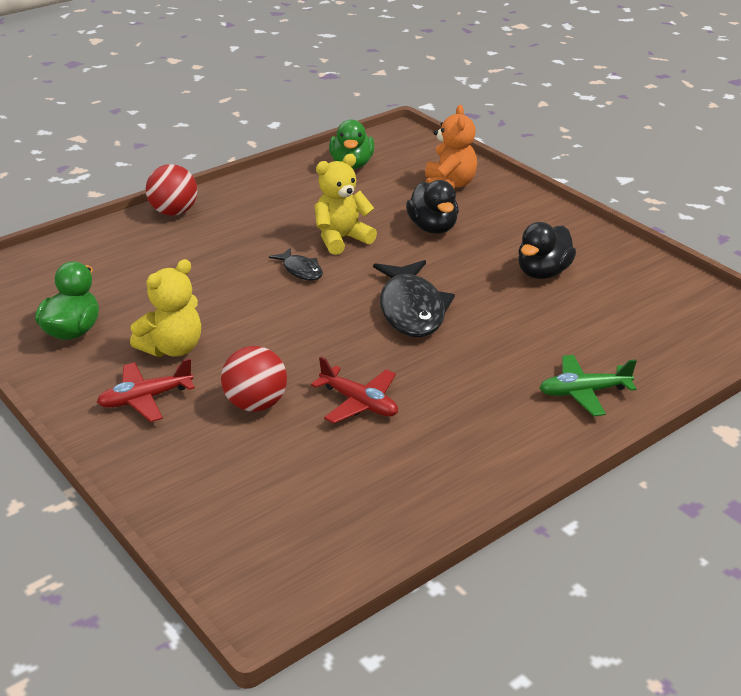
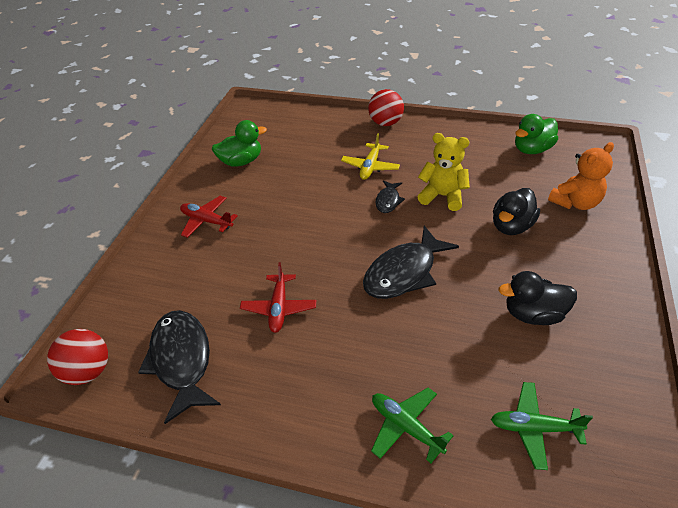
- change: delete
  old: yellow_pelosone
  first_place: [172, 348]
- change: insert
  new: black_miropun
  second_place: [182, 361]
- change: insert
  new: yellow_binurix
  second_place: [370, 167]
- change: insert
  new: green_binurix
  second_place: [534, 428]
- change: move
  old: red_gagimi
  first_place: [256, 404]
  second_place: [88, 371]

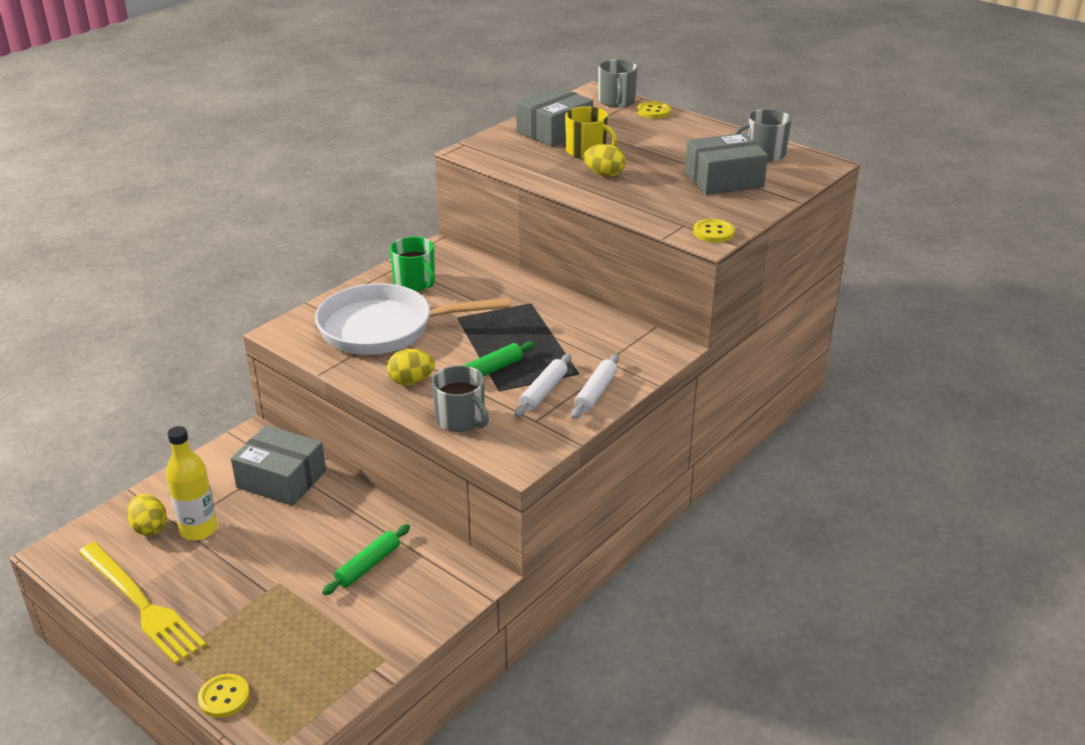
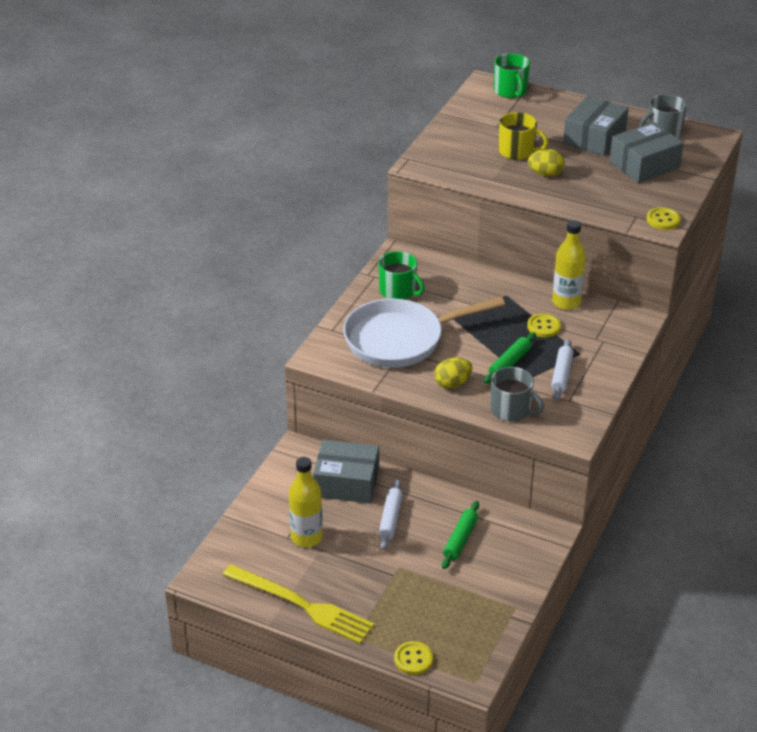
- change: delete
  old: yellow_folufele
  first_place: [149, 528]
- change: insert
  new: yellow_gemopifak
  second_place: [566, 302]
- change: move
  old: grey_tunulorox
  first_place: [554, 131]
  second_place: [594, 138]
- change: move
  old: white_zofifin
  first_place: [595, 393]
  second_place: [390, 519]
- change: move
  old: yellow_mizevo
  first_place: [653, 111]
  second_place: [543, 327]
- change: recolor
  old: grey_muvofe
  new: green_muvofe
  first_place: [616, 101]
  second_place: [510, 91]

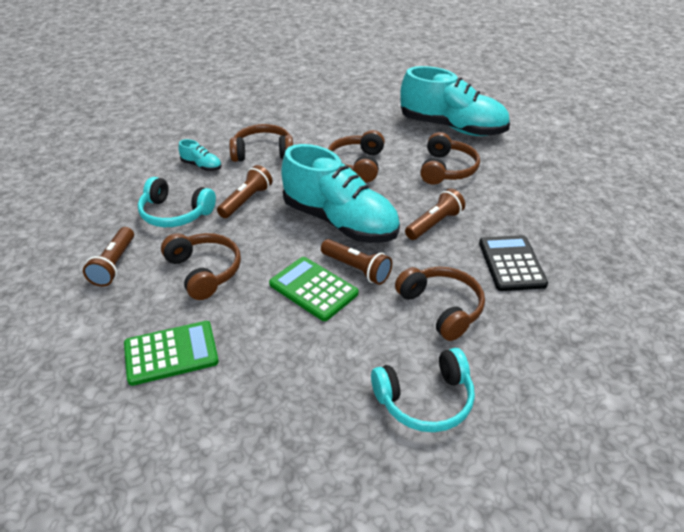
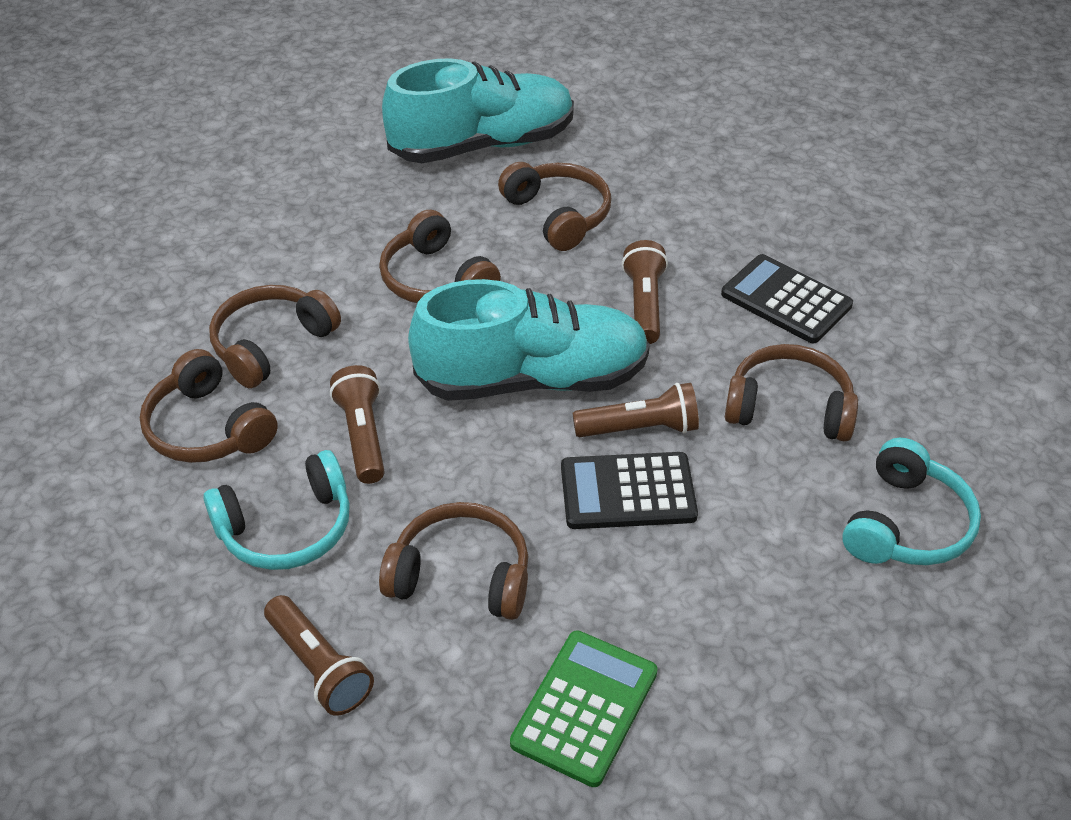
- change: replace
  old: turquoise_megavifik
  new: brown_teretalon
  first_place: [201, 166]
  second_place: [208, 428]
- change: recolor
  old: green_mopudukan
  new: black_mopudukan
  first_place: [313, 289]
  second_place: [628, 492]

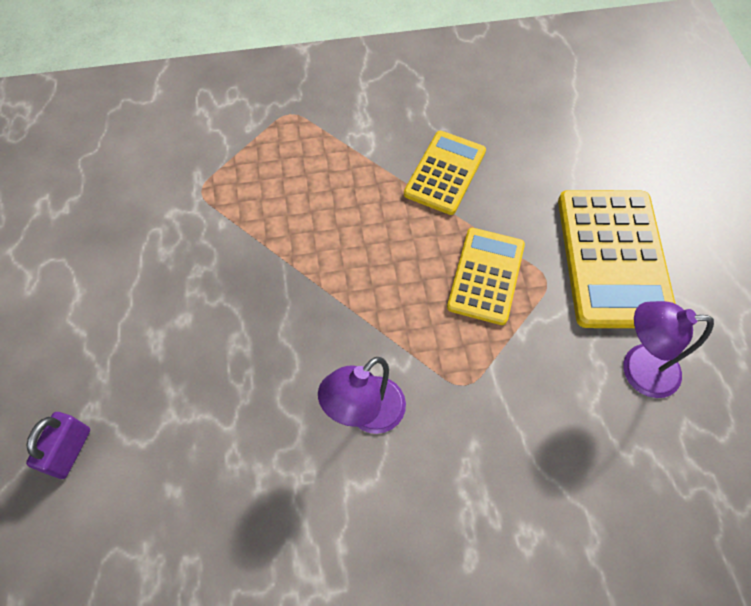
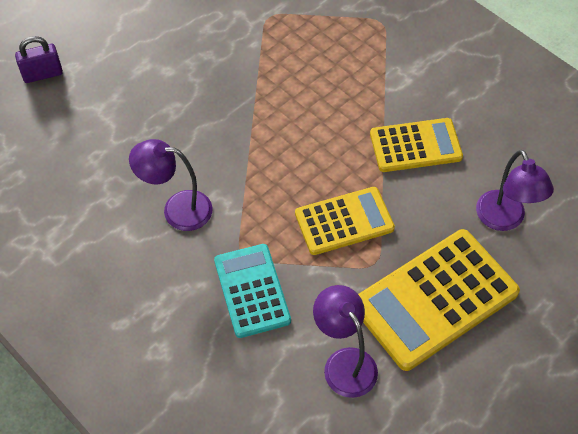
- change: insert
  new: turquoise_mopudukan
  second_place: [252, 290]
- change: insert
  new: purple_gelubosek
  second_place: [504, 220]

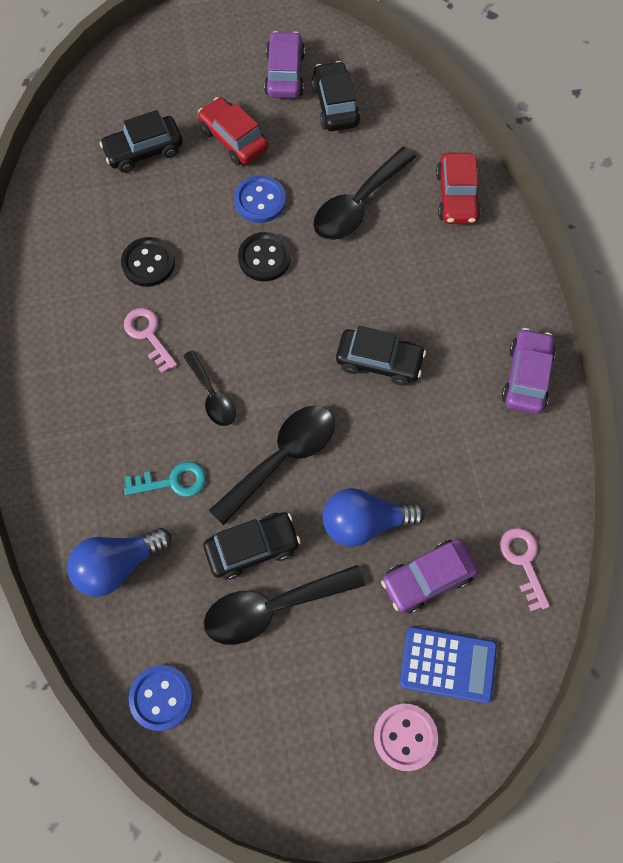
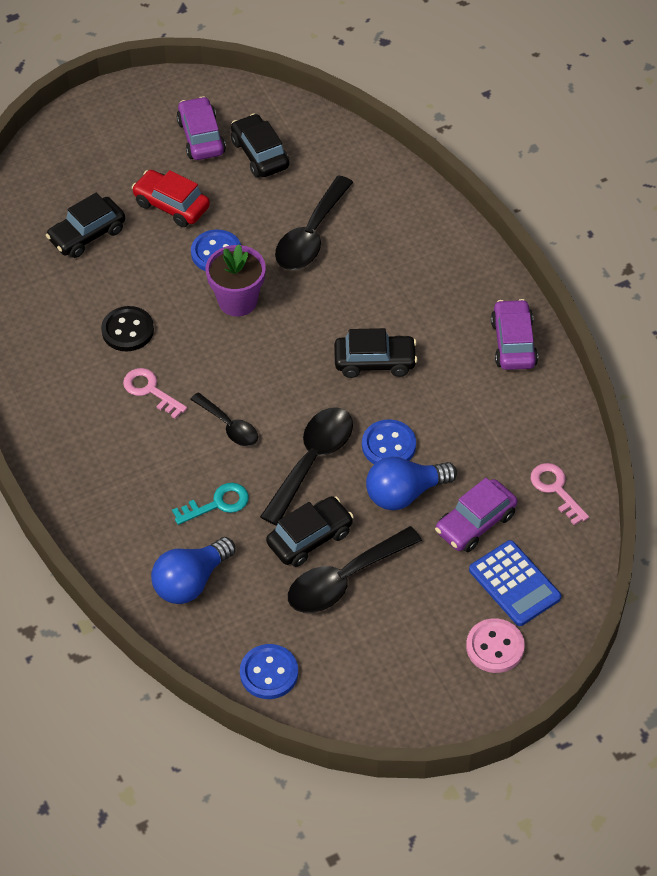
- change: delete
  old: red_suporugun
  first_place: [456, 196]
- change: insert
  new: blue_mizevo
  second_place: [388, 445]
- change: replace
  old: black_mizevo
  new: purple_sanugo
  first_place: [264, 258]
  second_place: [237, 301]
- change: rotate
  old: blue_mopudukan
  first_place: [448, 664]
  second_place: [514, 584]
  degrees: 60

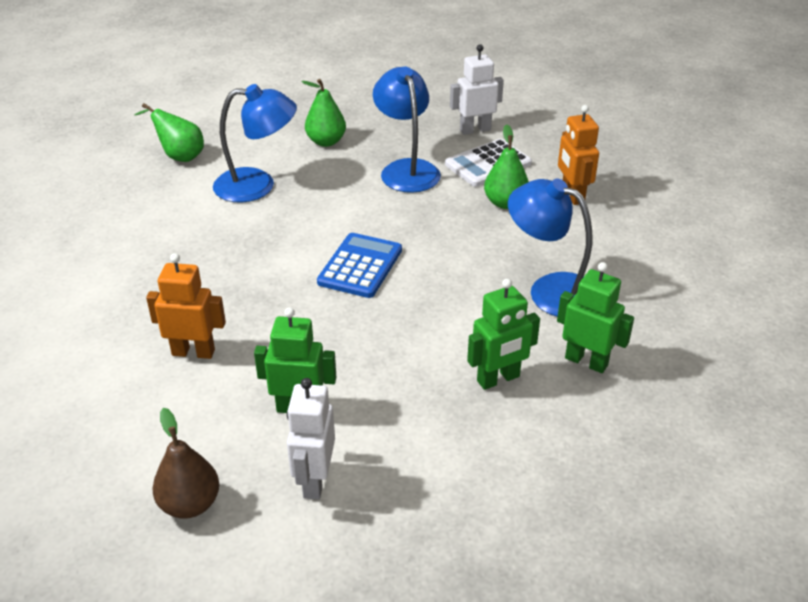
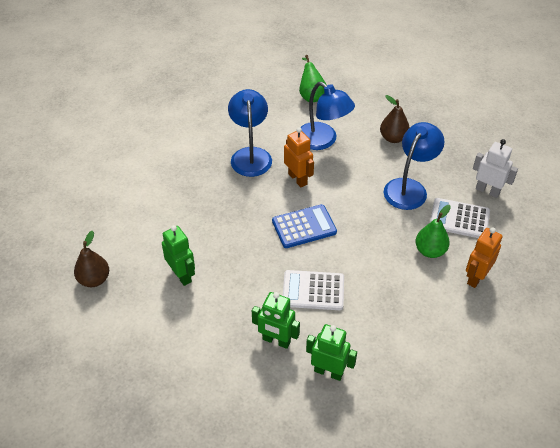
- change: delete
  old: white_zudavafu
  first_place: [314, 480]
- change: insert
  new: white_mopudukan
  second_place: [313, 291]
- change: move
  old: orange_zudavafu
  first_place: [193, 352]
  second_place: [298, 179]
- change: move
  old: blue_gelubosek
  first_place: [551, 290]
  second_place: [250, 155]
- change: recolor
  old: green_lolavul
  new: brown_lolavul
  first_place: [326, 142]
  second_place: [393, 138]
- change: rotate
  old: green_zudavafu
  first_place: [586, 361]
  second_place: [328, 372]
  degrees: -60

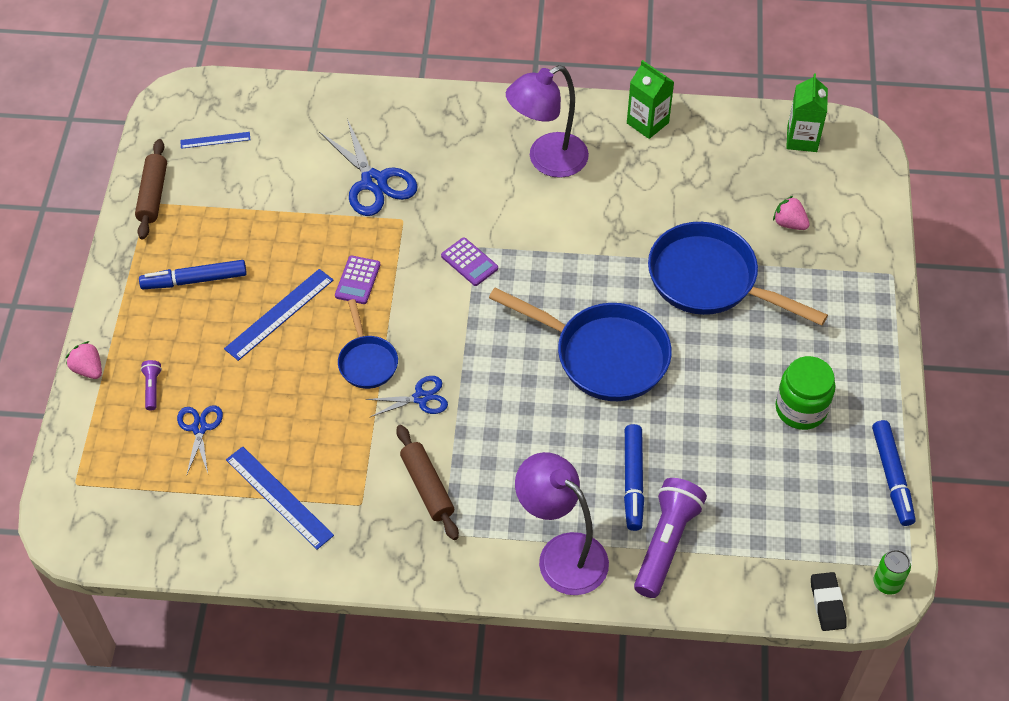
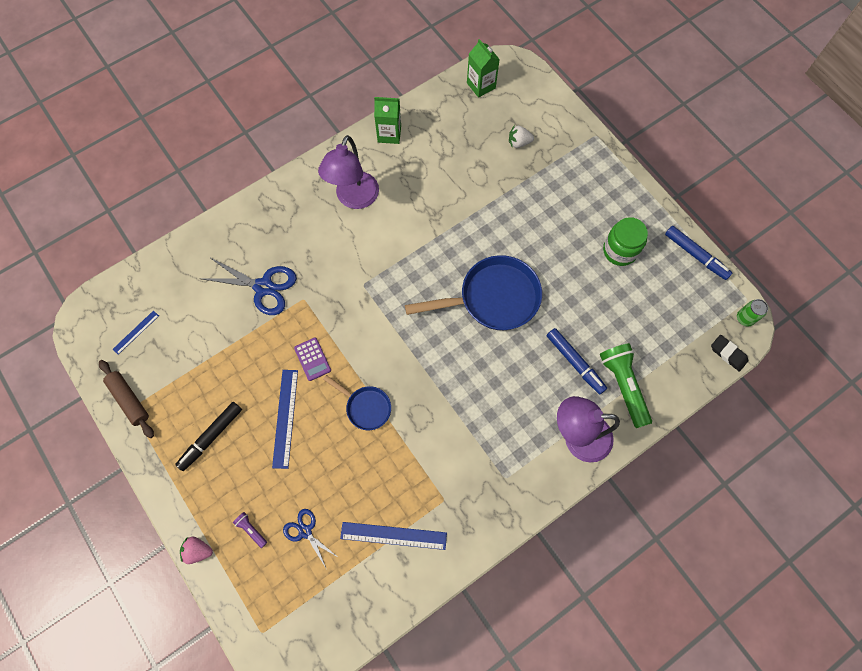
- change: delete
  old: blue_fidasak
  first_place: [421, 398]
- change: delete
  old: brown_zofifin
  first_place: [427, 487]
- change: delete
  old: purple_mopudukan
  first_place: [469, 262]
- change: delete
  old: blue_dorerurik
  first_place: [710, 280]
- change: recolor
  old: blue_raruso
  new: black_raruso
  first_place: [194, 280]
  second_place: [211, 437]
- change: recolor
  old: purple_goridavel
  new: green_goridavel
  first_place: [666, 543]
  second_place: [623, 386]
- change: recolor
  old: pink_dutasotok
  new: white_dutasotok
  first_place: [789, 223]
  second_place: [519, 142]

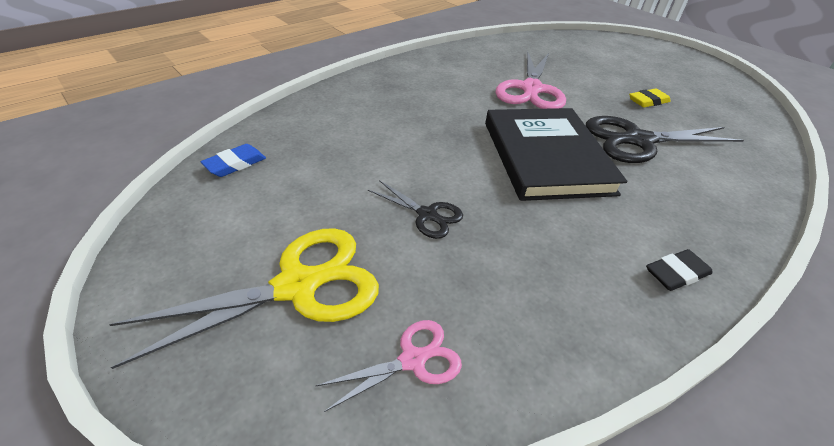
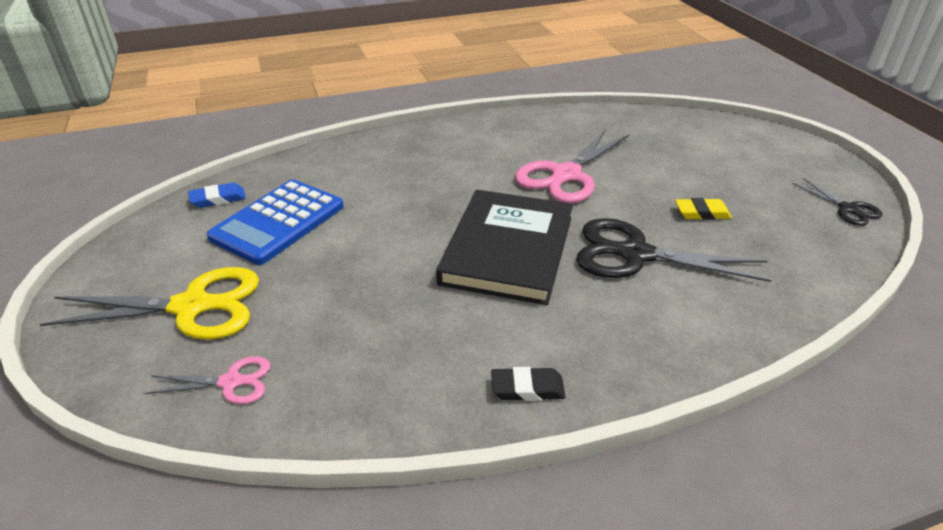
- change: insert
  new: blue_mopudukan
  second_place: [278, 222]
- change: move
  old: black_fidasak
  first_place: [427, 215]
  second_place: [847, 209]

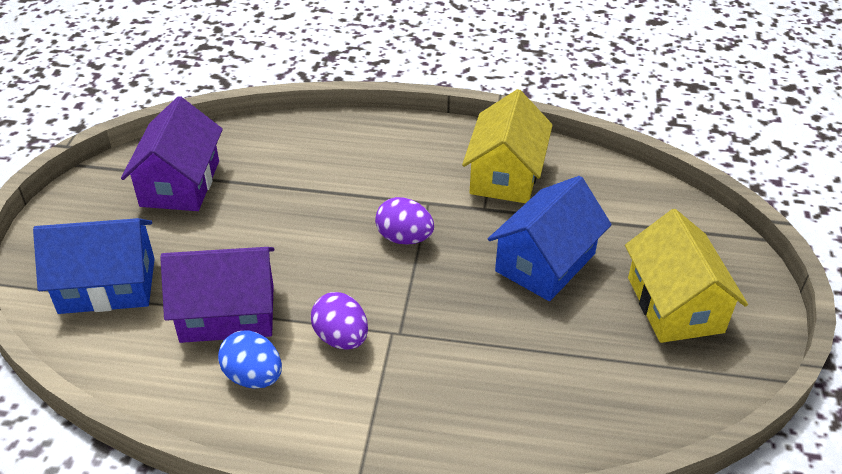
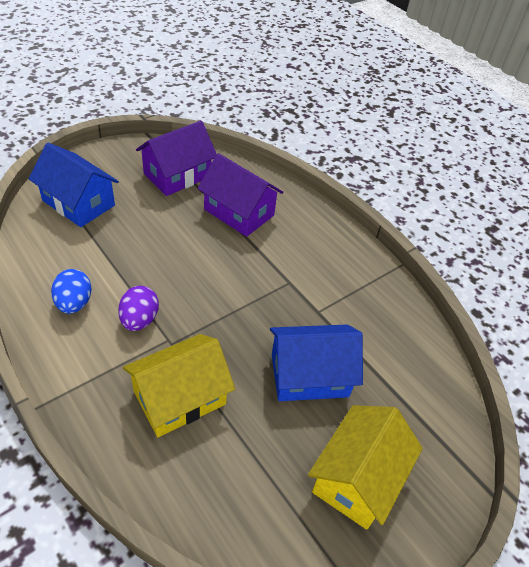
- change: delete
  old: purple_folufele
  first_place: [404, 238]
- change: move
  old: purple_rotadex
  first_place: [227, 313]
  second_place: [239, 212]
- change: move
  old: yellow_rotadex
  first_place: [505, 174]
  second_place: [180, 398]

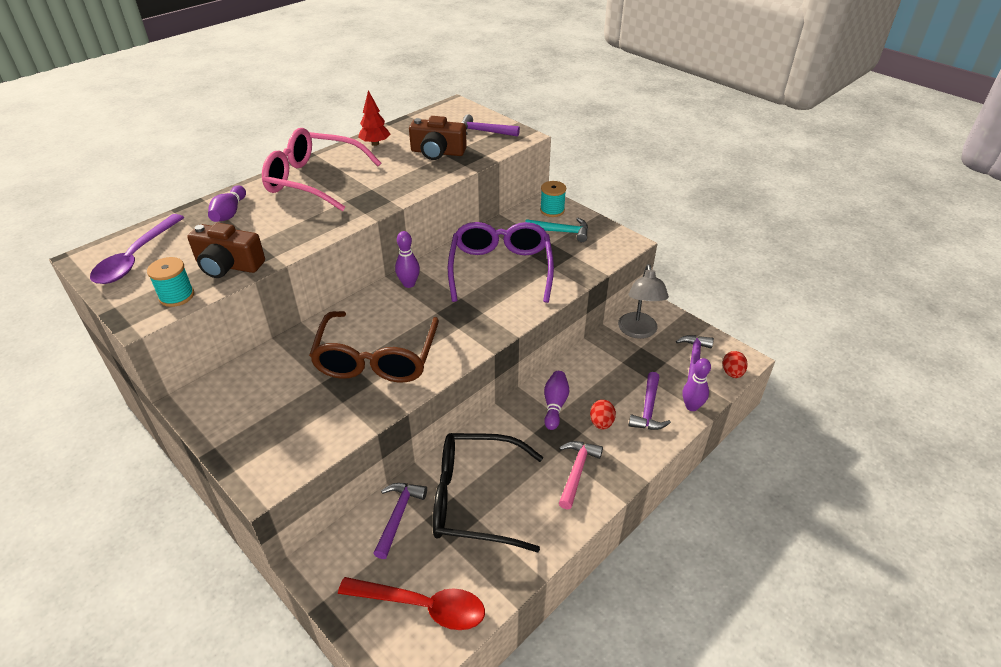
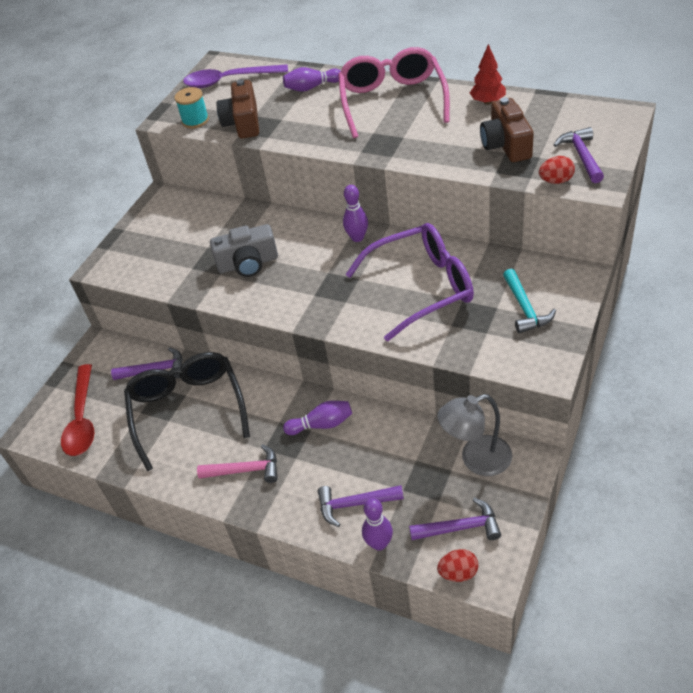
- change: delete
  old: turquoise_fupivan
  first_place: [552, 210]
- change: move
  old: red_folufele
  first_place: [601, 423]
  second_place: [556, 181]
- change: replace
  old: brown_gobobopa
  new: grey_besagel
  first_place: [376, 359]
  second_place: [248, 263]

